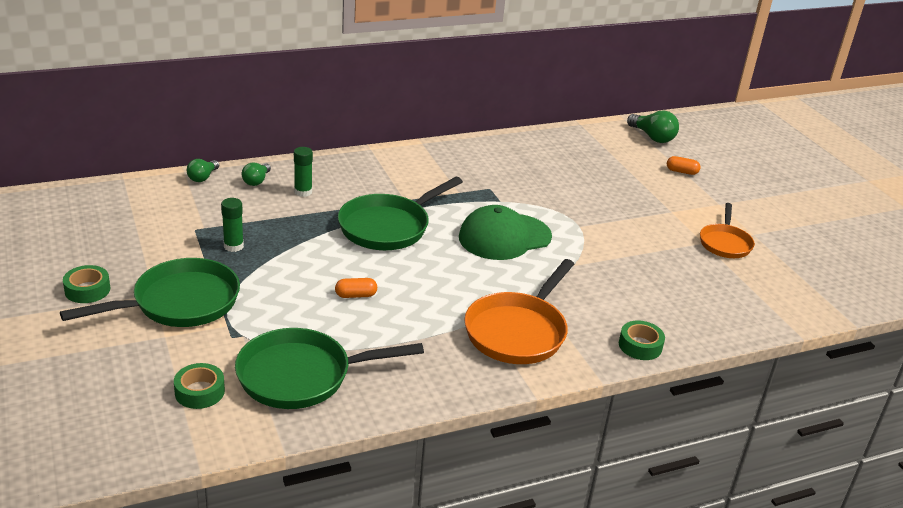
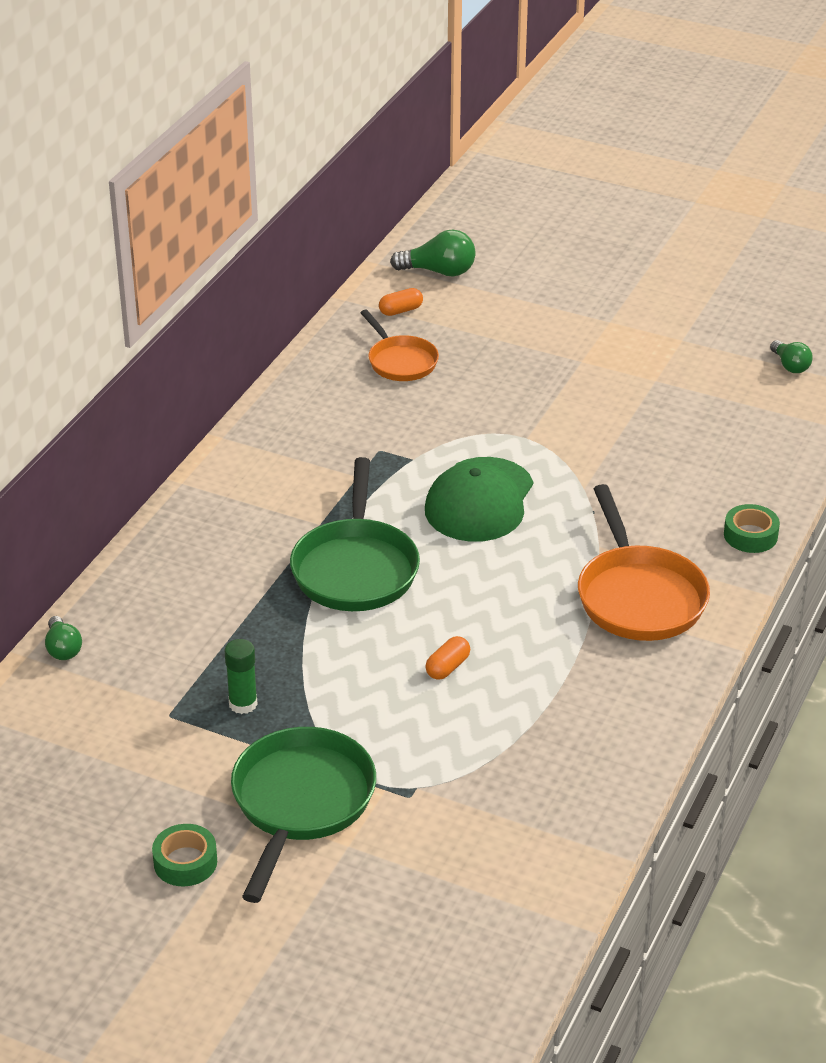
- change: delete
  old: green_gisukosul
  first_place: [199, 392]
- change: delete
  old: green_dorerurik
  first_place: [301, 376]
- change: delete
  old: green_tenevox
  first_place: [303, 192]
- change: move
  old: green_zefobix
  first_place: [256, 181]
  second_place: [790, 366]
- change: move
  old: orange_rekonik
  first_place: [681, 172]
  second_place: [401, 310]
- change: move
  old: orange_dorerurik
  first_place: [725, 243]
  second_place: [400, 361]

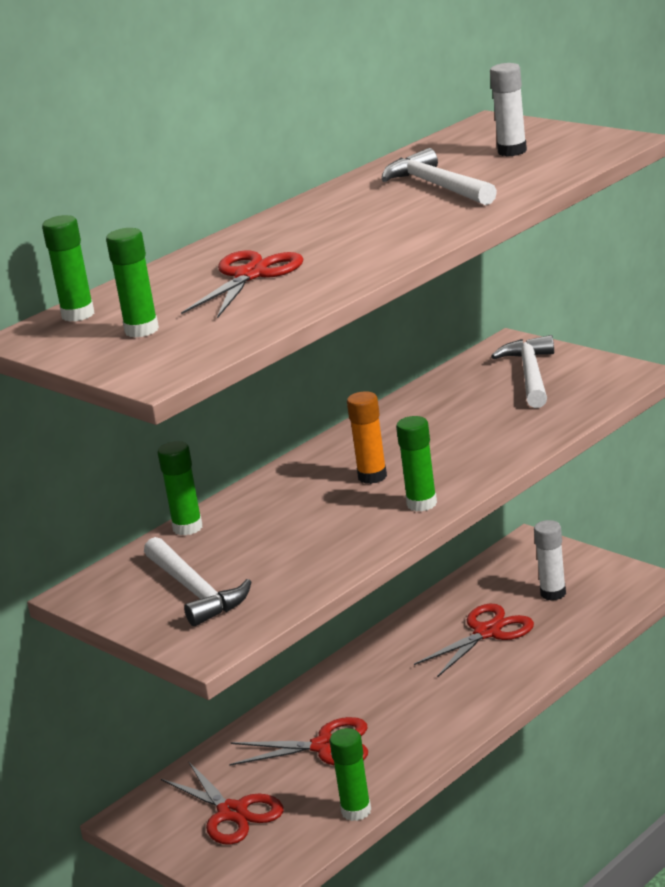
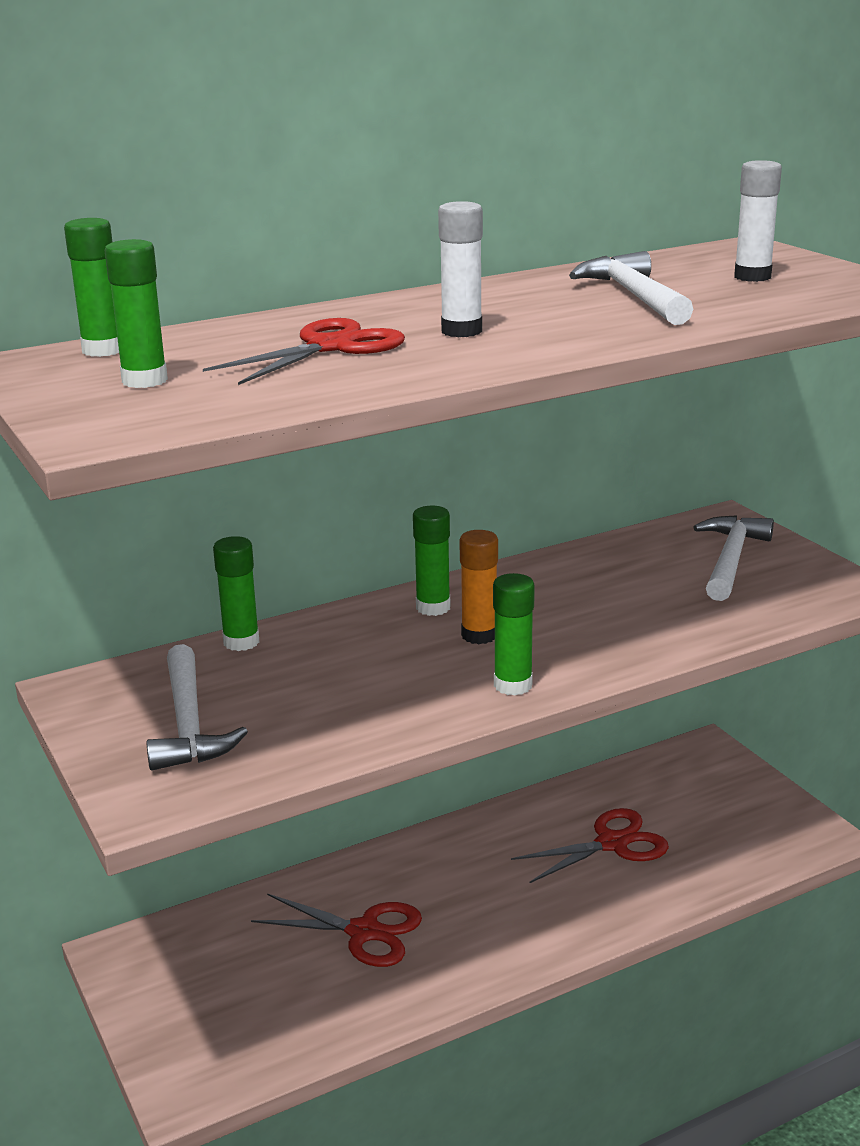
- change: delete
  old: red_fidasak
  first_place: [232, 813]
- change: move
  old: green_tenevox
  first_place: [356, 811]
  second_place: [433, 607]
- change: move
  old: white_tenevox
  first_place: [553, 593]
  second_place: [461, 331]

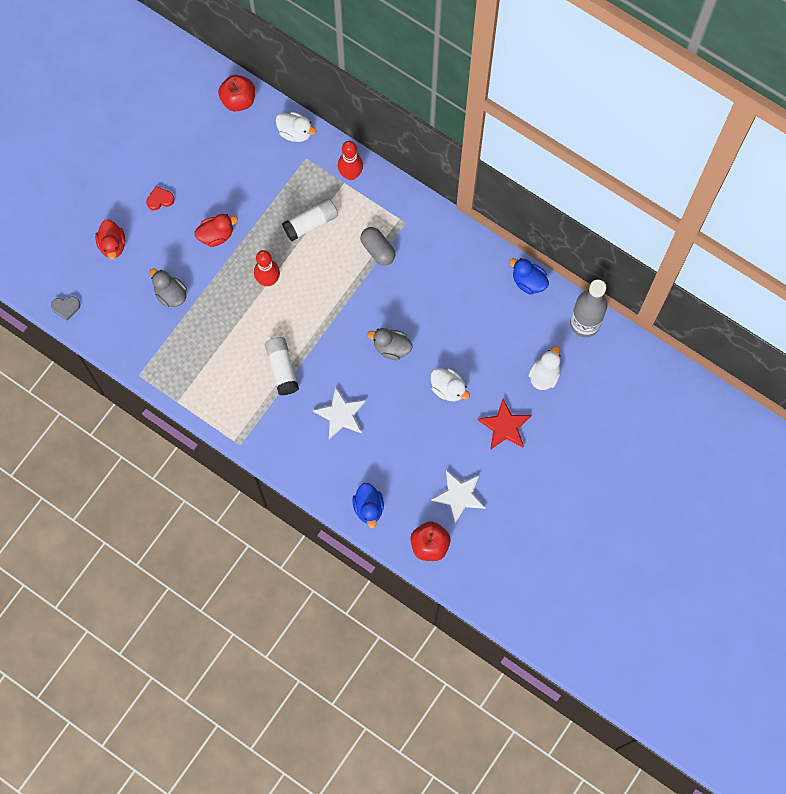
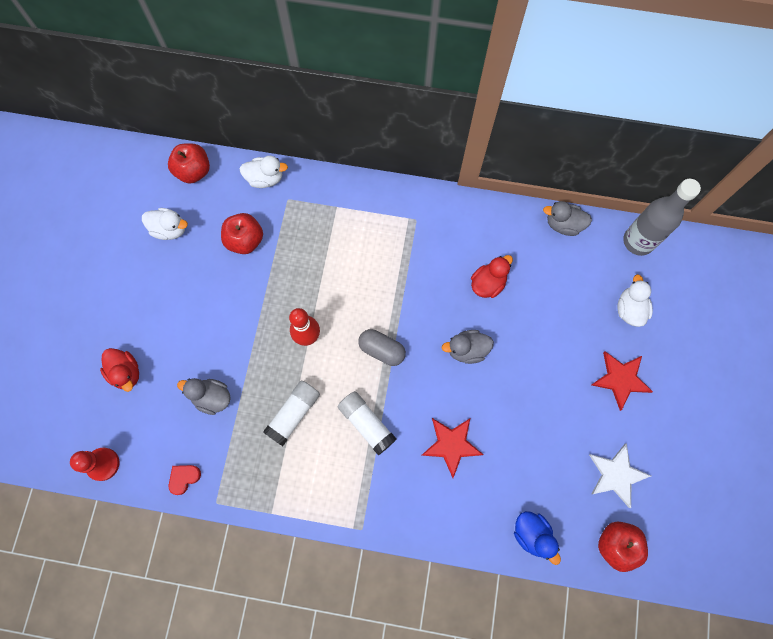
- change: delete
  old: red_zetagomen
  first_place: [350, 174]
- change: insert
  new: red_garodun
  second_place: [245, 240]
- change: move
  old: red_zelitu
  first_place: [160, 199]
  second_place: [184, 478]
- change: move
  old: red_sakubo
  first_place: [216, 235]
  second_place: [488, 284]
- change: move
  old: white_tenevox
  first_place: [310, 223]
  second_place: [293, 414]
- change: move
  old: grey_rekonik
  first_place: [377, 250]
  second_place: [382, 350]
- change: move
  old: white_sakubo
  first_place: [448, 389]
  second_place: [170, 229]
- change: replace
  old: grey_zelitu
  new: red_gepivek
  first_place: [66, 307]
  second_place: [103, 464]
- change: recolor
  old: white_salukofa
  new: red_salukofa
  first_place: [340, 414]
  second_place: [451, 445]
- change: recolor
  old: blue_sakubo
  new: grey_sakubo
  first_place: [528, 282]
  second_place: [563, 225]

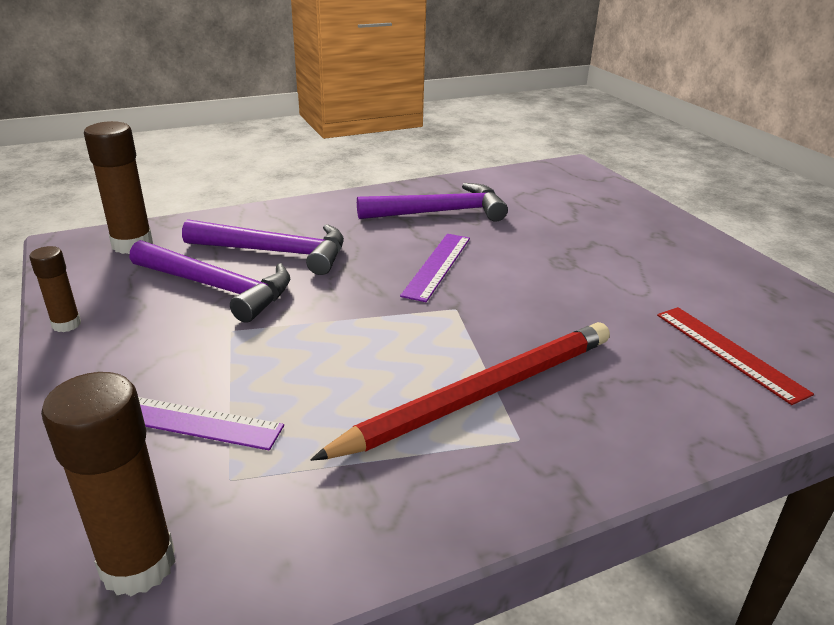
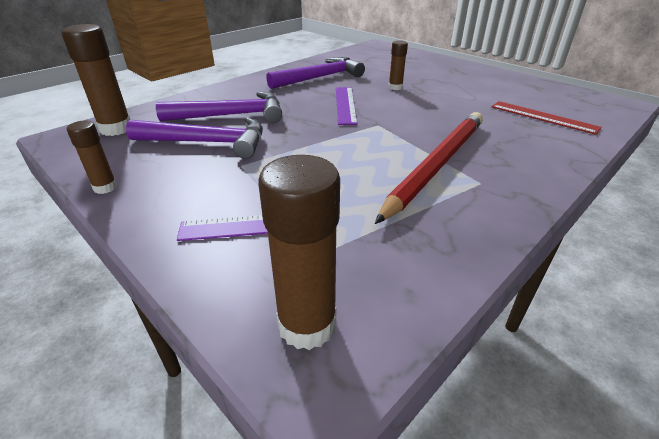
- change: insert
  new: brown_tenevox
  second_place: [395, 87]

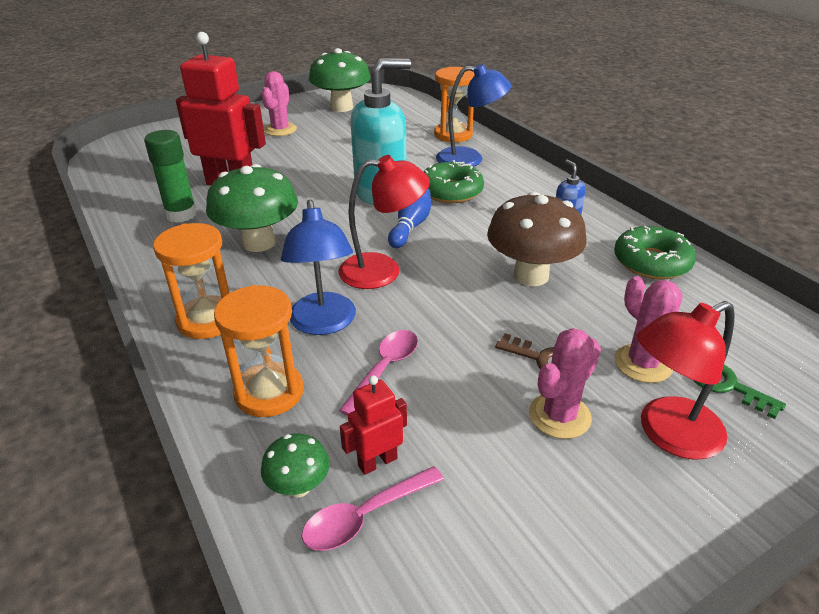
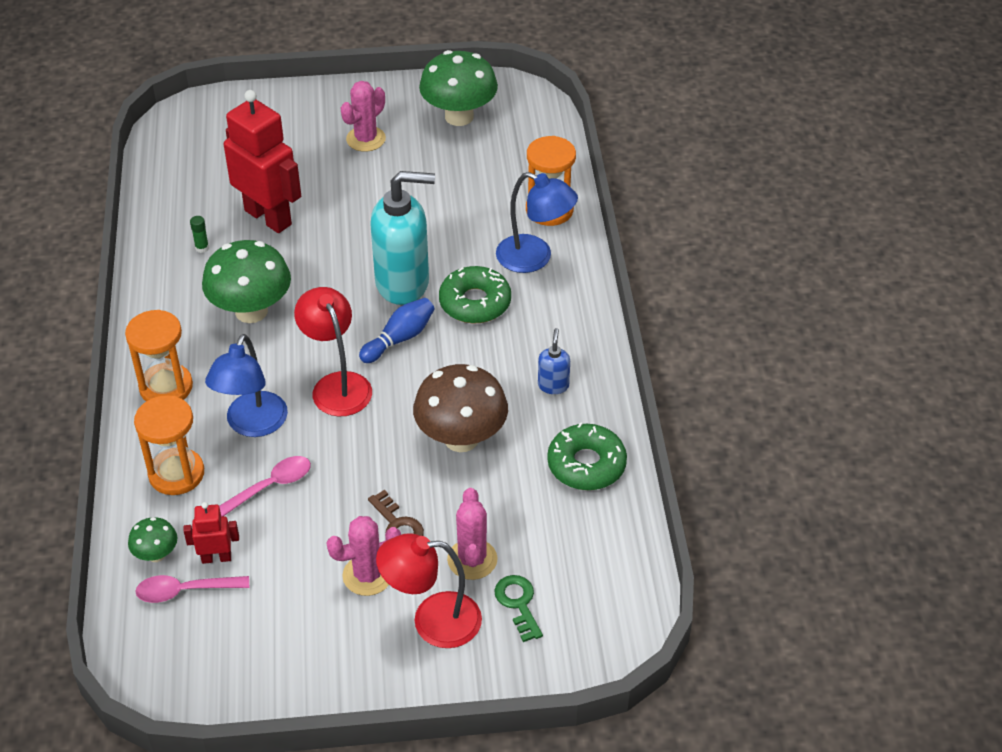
- change: rotate
  old: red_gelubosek
  first_place: [383, 270]
  second_place: [337, 385]
  degrees: -135
- change: resize
  old: green_tenevox
  first_place: [181, 214]
  second_place: [202, 248]
  factor: 0.44

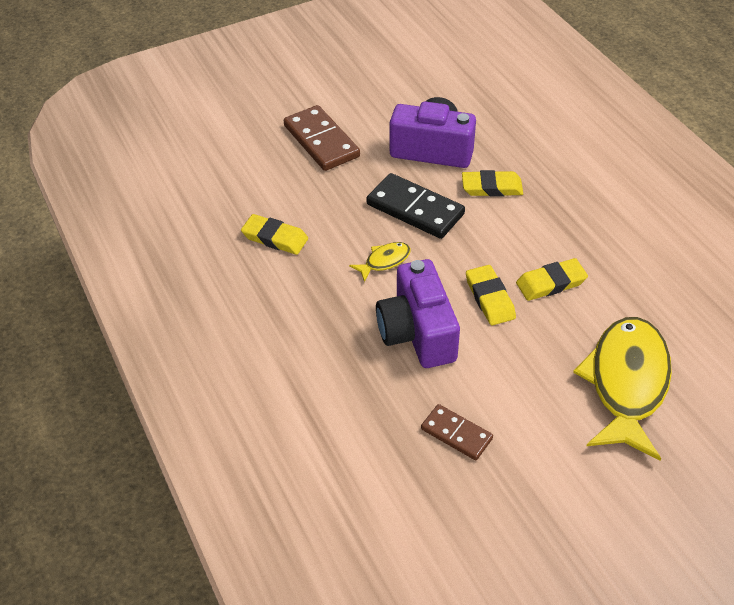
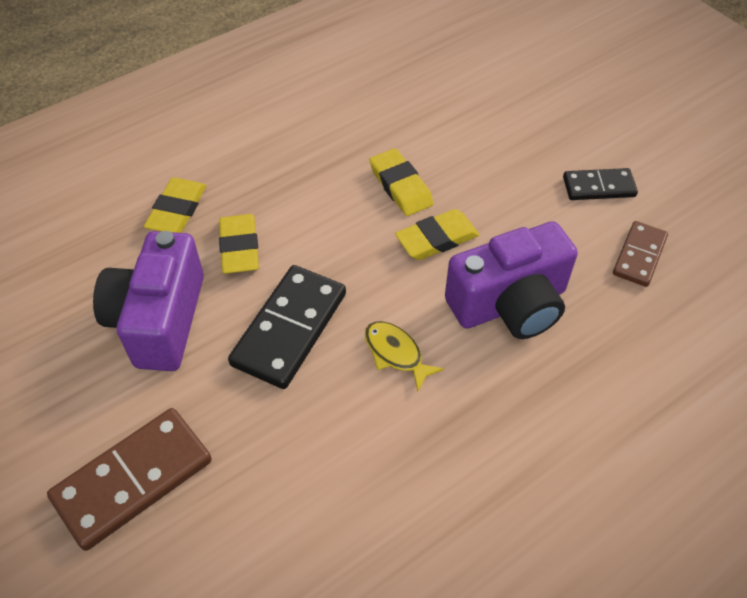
- change: delete
  old: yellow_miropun
  first_place: [626, 383]
- change: insert
  new: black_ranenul
  second_place: [599, 187]
- change: move
  old: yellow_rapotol
  first_place: [275, 238]
  second_place: [177, 210]

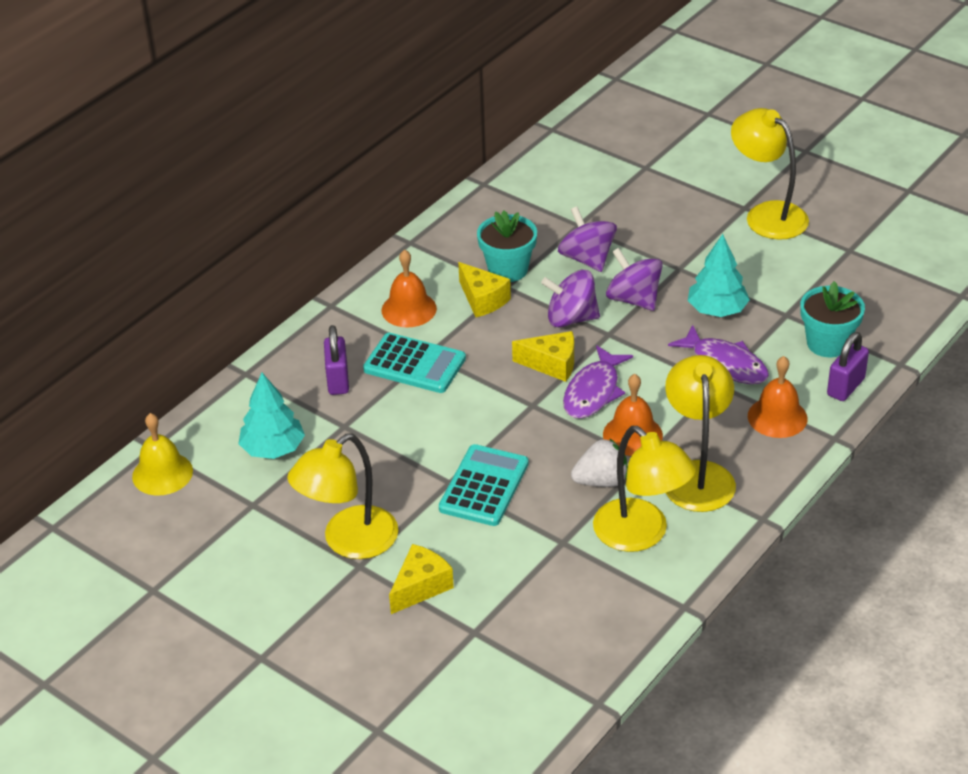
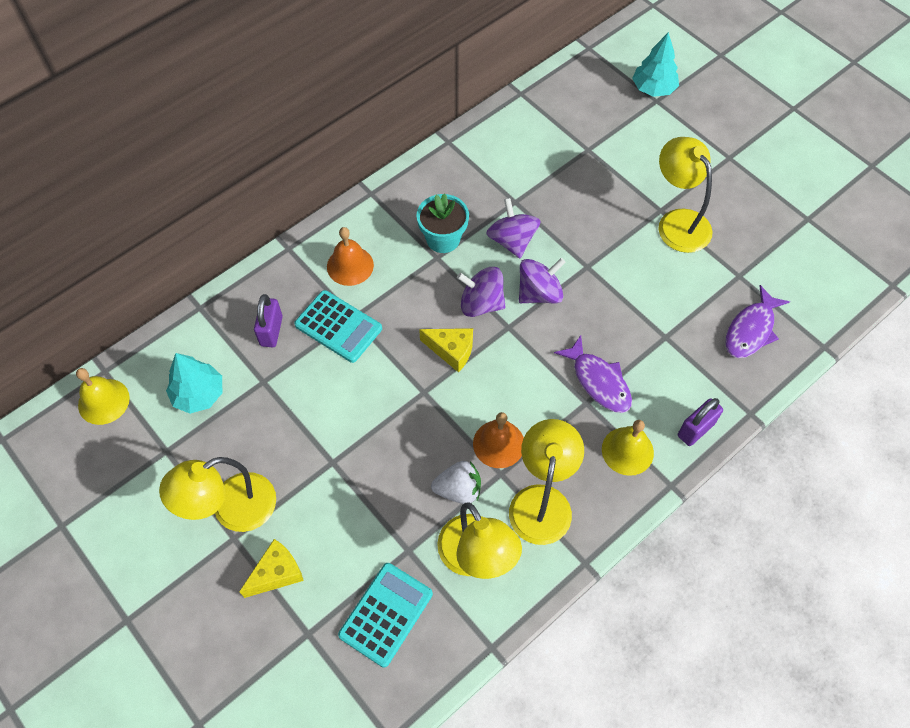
- change: delete
  old: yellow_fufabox
  first_place: [482, 300]
- change: delete
  old: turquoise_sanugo
  first_place: [827, 343]
- change: move
  old: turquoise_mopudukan
  first_place: [484, 486]
  second_place: [386, 614]
- change: move
  old: purple_miropun
  first_place: [593, 392]
  second_place: [751, 330]
- change: move
  old: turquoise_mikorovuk
  first_place: [717, 310]
  second_place: [653, 89]
- change: recolor
  old: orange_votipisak
  new: yellow_votipisak
  first_place: [777, 417]
  second_place: [627, 451]
- change: rotate
  old: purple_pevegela
  first_place: [633, 299]
  second_place: [539, 293]
  degrees: 90

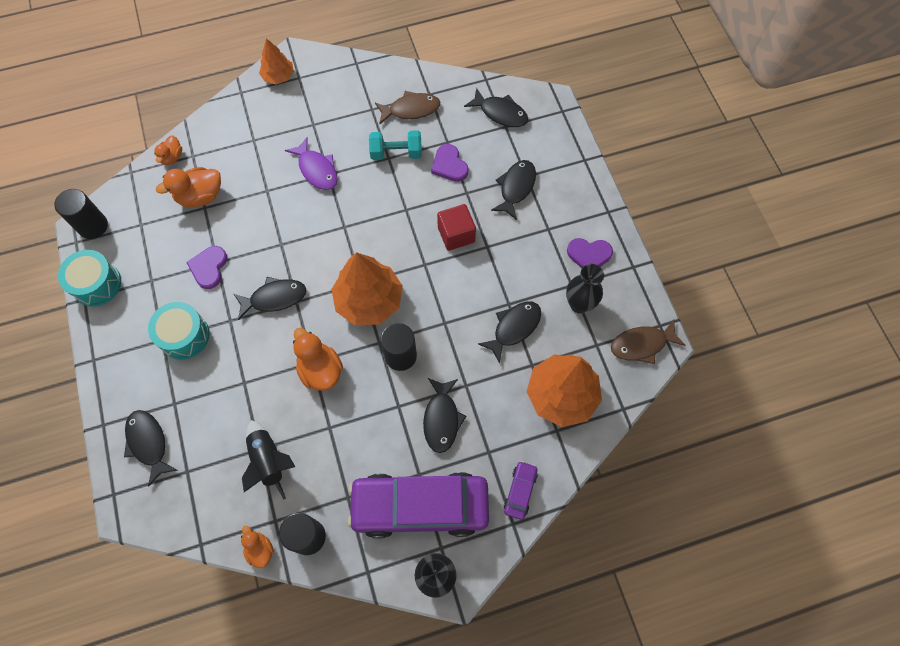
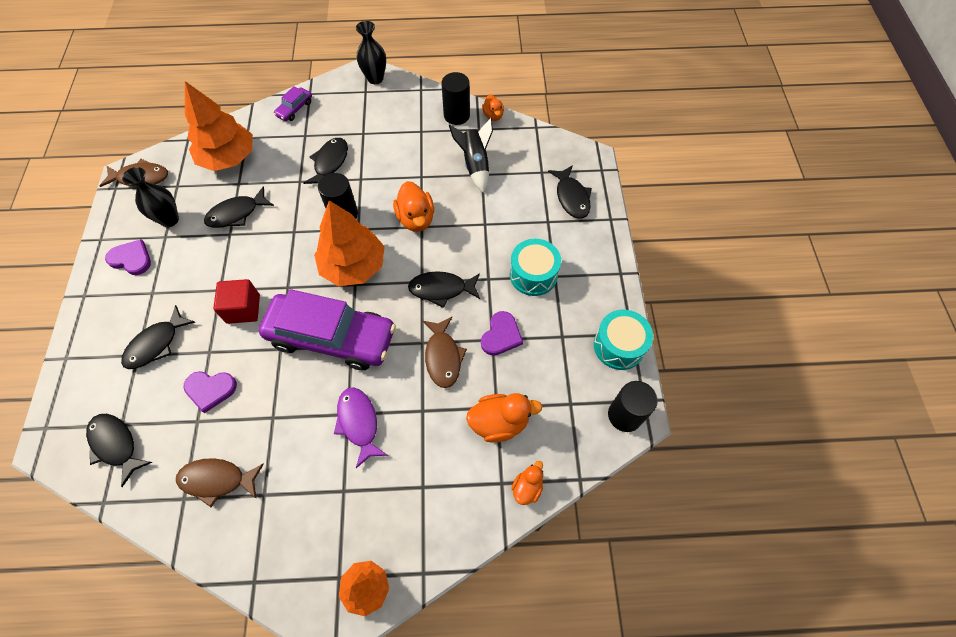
- change: delete
  old: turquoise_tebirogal
  first_place: [396, 153]
- change: insert
  new: brown_miropun
  second_place: [443, 357]
- change: move
  old: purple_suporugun
  first_place: [420, 506]
  second_place: [332, 337]
- change: rotate
  old: purple_zelitu
  first_place: [449, 165]
  second_place: [210, 390]
  degrees: 105

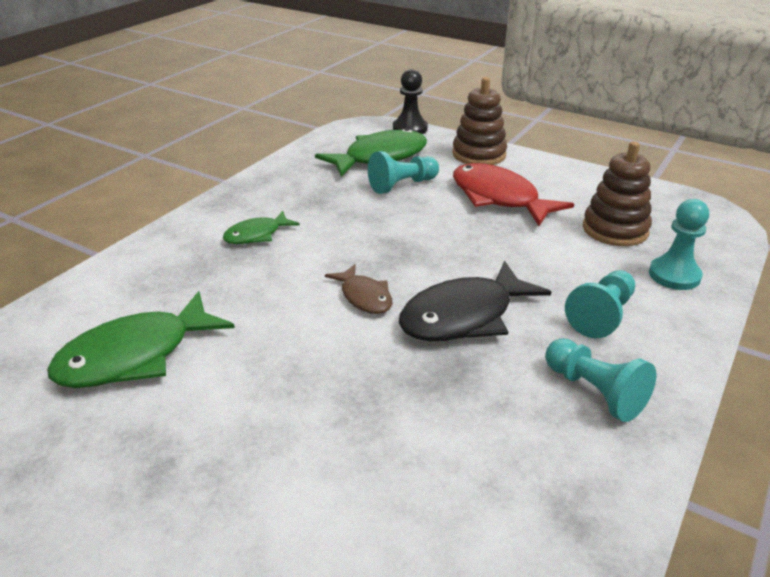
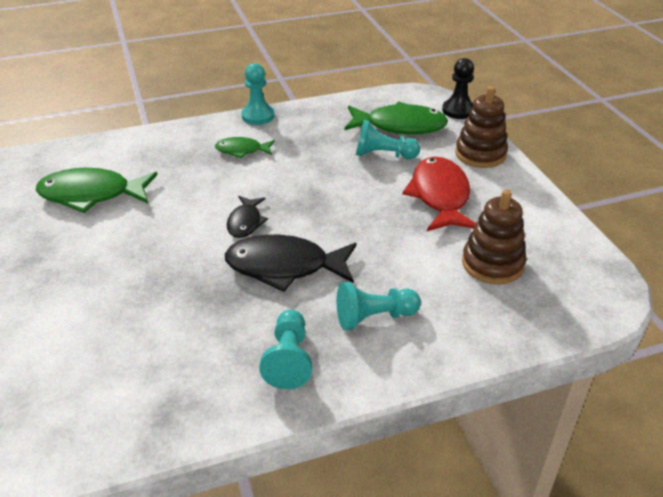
- change: move
  old: turquoise_gepivek
  first_place: [674, 275]
  second_place: [258, 116]
- change: recolor
  old: brown_miropun
  new: black_miropun
  first_place: [364, 297]
  second_place: [245, 222]

